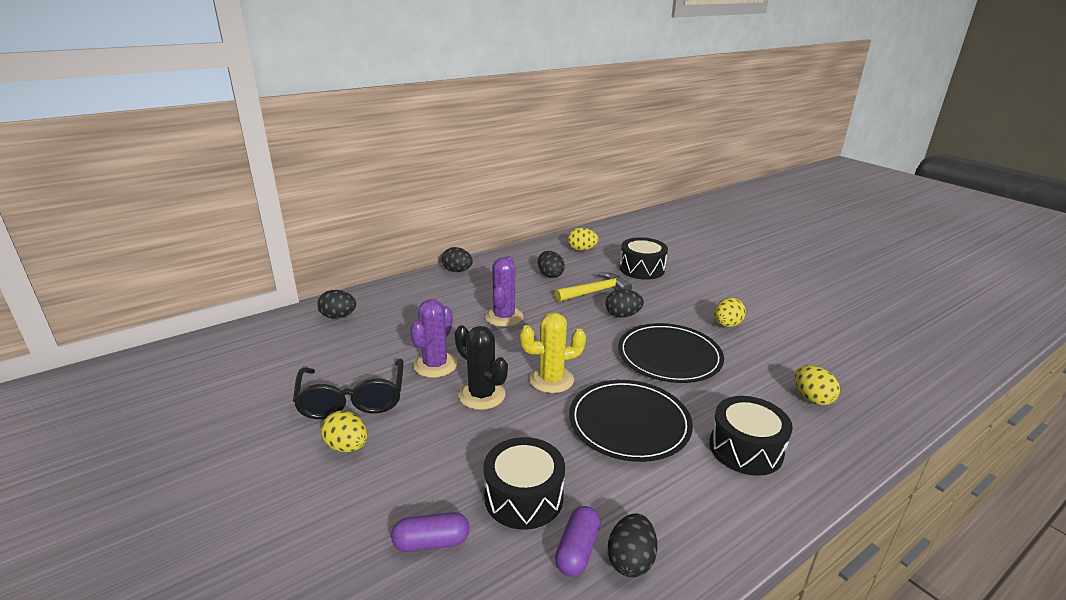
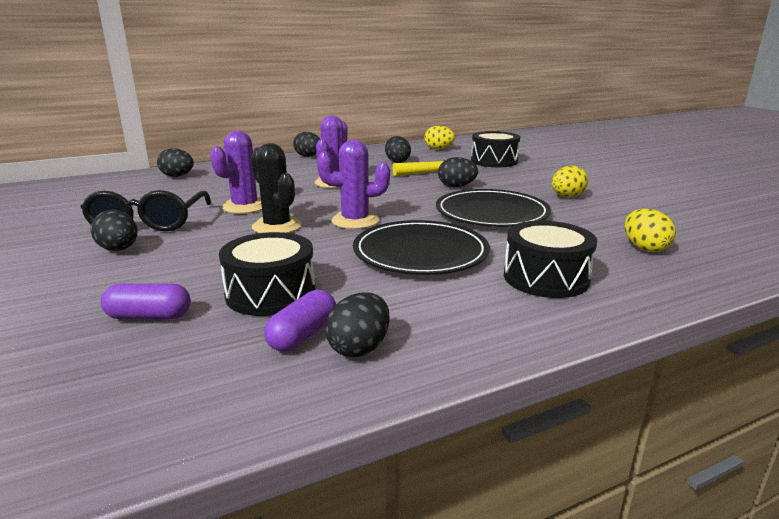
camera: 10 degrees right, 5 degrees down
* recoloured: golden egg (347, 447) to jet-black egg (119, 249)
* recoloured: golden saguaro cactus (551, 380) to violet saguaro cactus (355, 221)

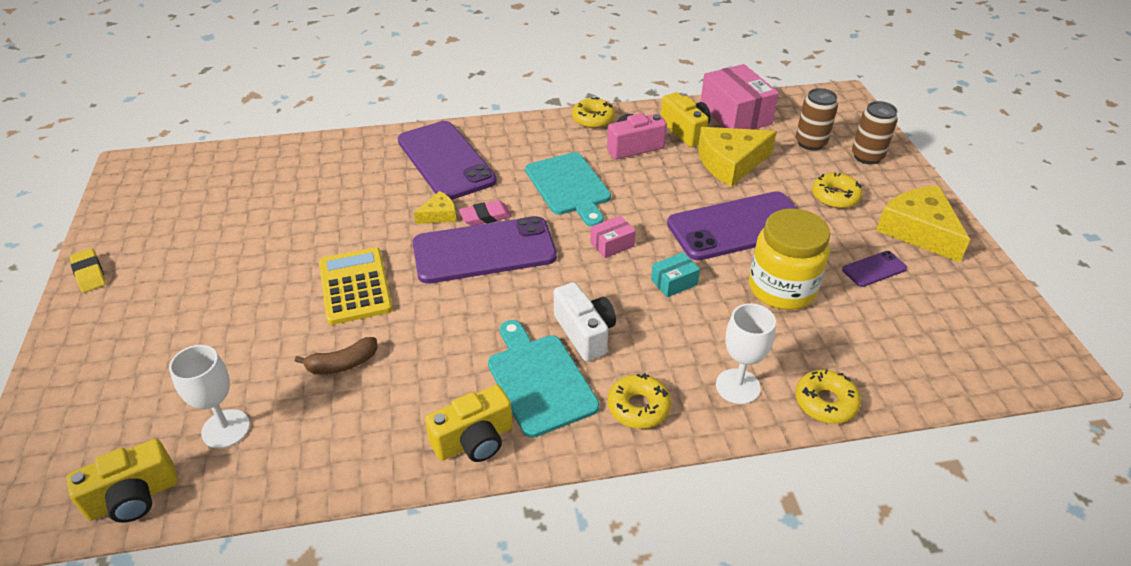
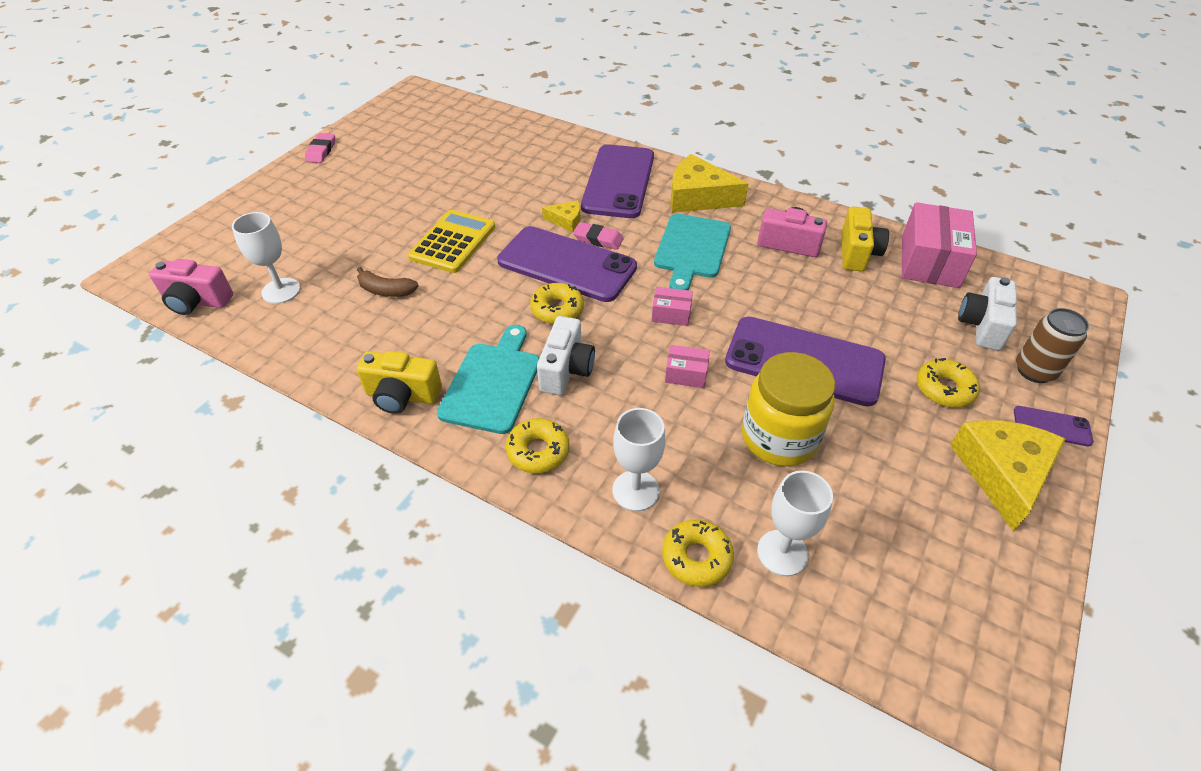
camera: 40 degrees right, 5 degrees up
* recoloured: golden camera (134, 497) to pink camera (197, 301)
* recoloured: golden gum eraser (89, 273) to pink gum eraser (321, 151)
* moved: golden glazed donut (593, 119) to (557, 309)
* recoloured: turquoise box (674, 282) to pink box (686, 374)
* moved: golden cheese wedge (730, 163) to (698, 197)
* added: pure white chalice (782, 553)
* replaced: brown tin (810, 143) to pure white camera (982, 326)
* moved: violet mobile phone (874, 269) to (1052, 426)

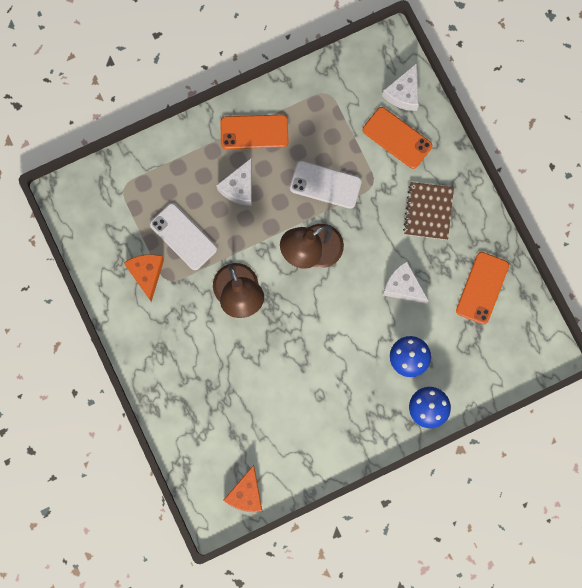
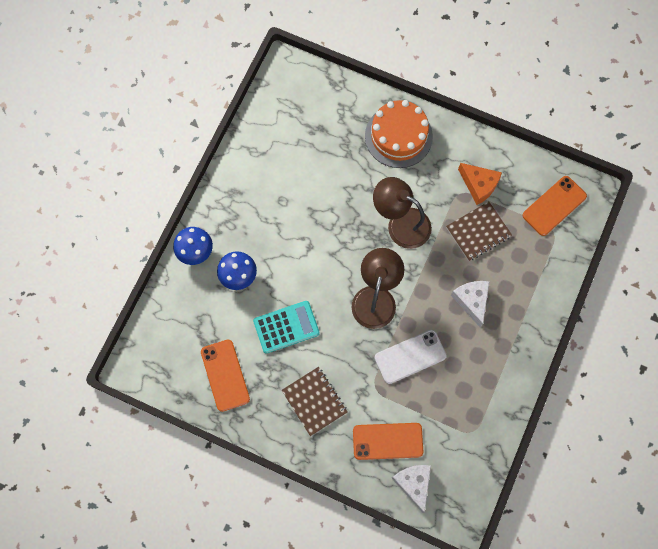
camera: 140 degrees right, 5 degrees down
* replaced: pure white cheese wedge (403, 286) to turquoise pocket calculator (286, 327)
* added: bright orange layer cake (398, 136)
* replaced: pure white mobile phone (183, 236) to brown notepad (478, 232)
* moved: bright orange mobile phone (254, 132) to (554, 206)
* removed: bright orange cheese wedge (246, 494)

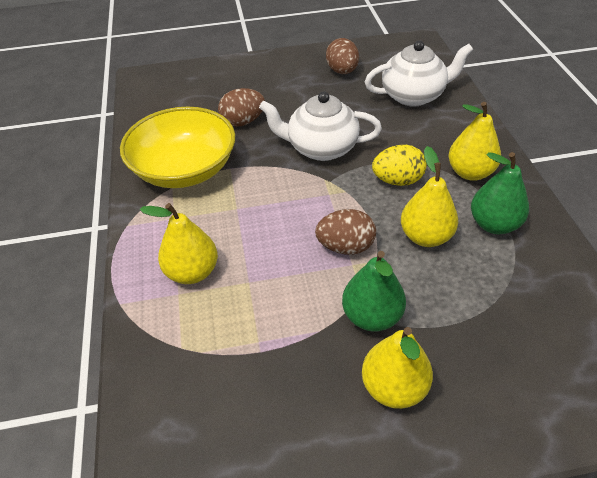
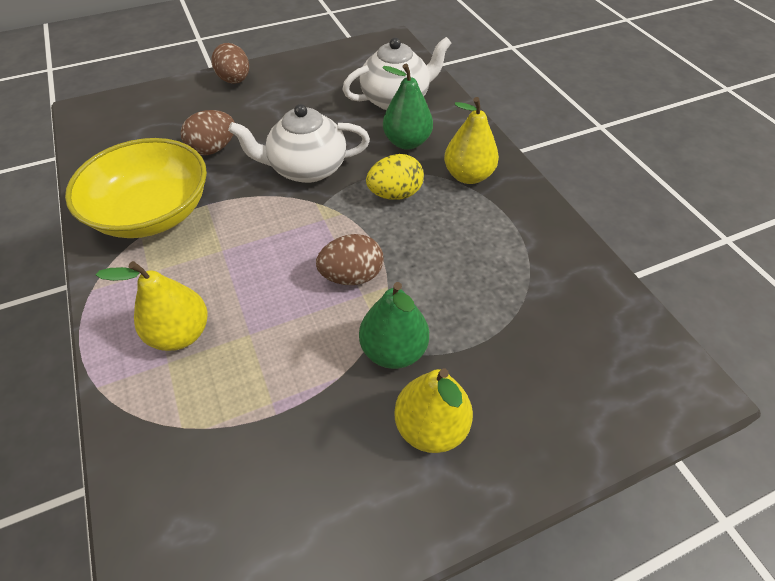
camera: 15 degrees left, 5 degrees up
* moved: brown egg (342, 71) to (235, 80)
* moved: green pear (494, 224) to (407, 142)
* removed: golden pear (425, 237)

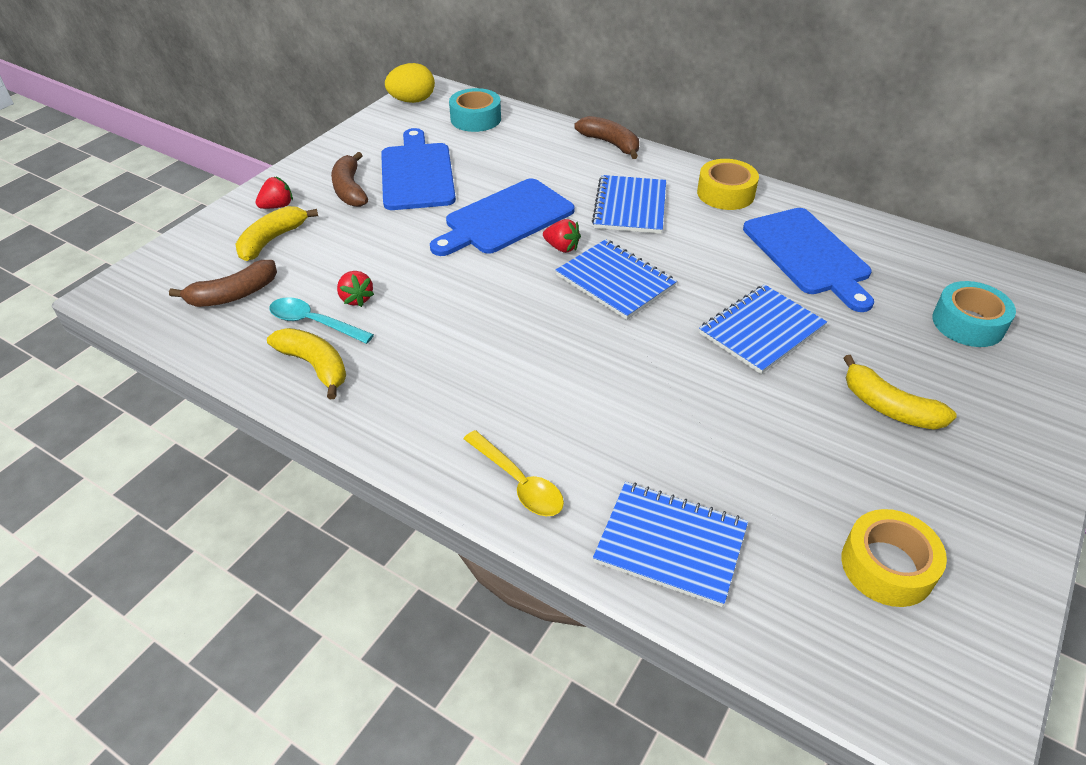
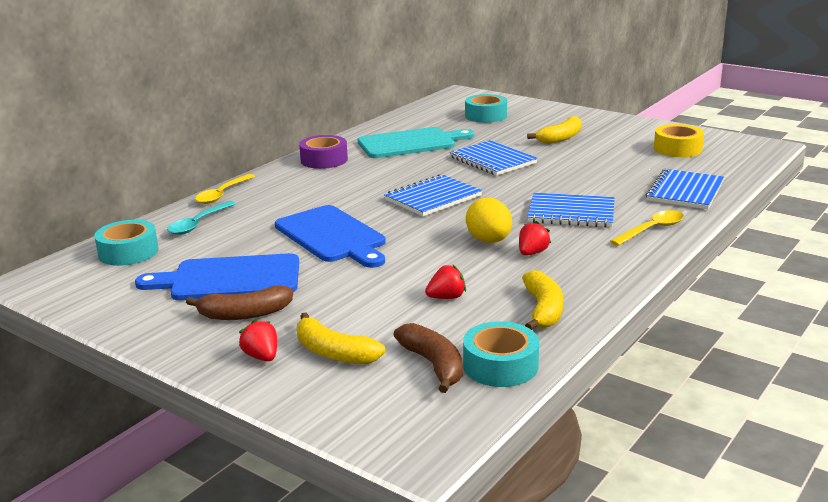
camera: 85 degrees left, 20 degrees down
* moved: turquoise teaspoon (314, 323) to (198, 224)
* replaced: brown banana (610, 144) to golden teaspoon (222, 194)
* recoloured: golden roll of tape (725, 193) to violet roll of tape (324, 160)
* recoloured: blue bread board (808, 254) to turquoise bread board (410, 143)
* added: turquoise roll of tape (500, 365)
* moved: golden egg (412, 101) to (489, 241)
* moved: scarlet toy strawberry (562, 247) to (532, 253)
* turned: golden banana (315, 366) = (543, 310) 135 degrees clockwise
* moved: blue notepad (630, 207) to (571, 213)

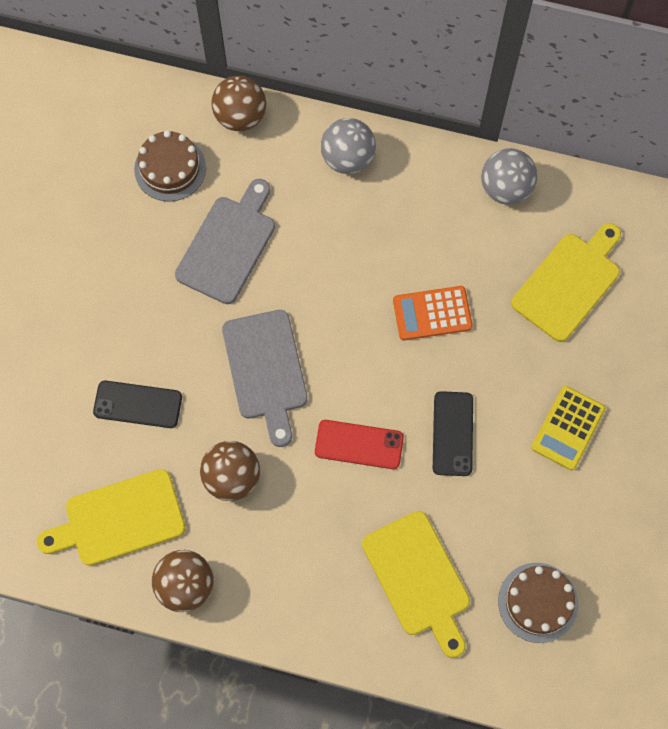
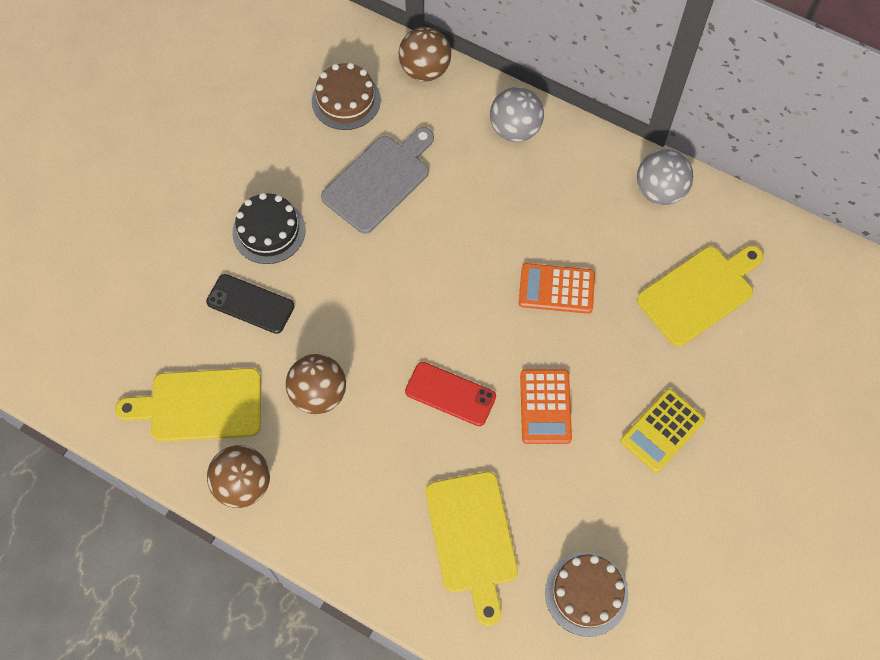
camera: 15 degrees right, 5 degrees down
* added: jet-black layer cake (269, 231)
* replaced: jet-black mobile phone (453, 433) to bright orange pocket calculator (545, 407)
* removed: ash-grey bread board (266, 370)

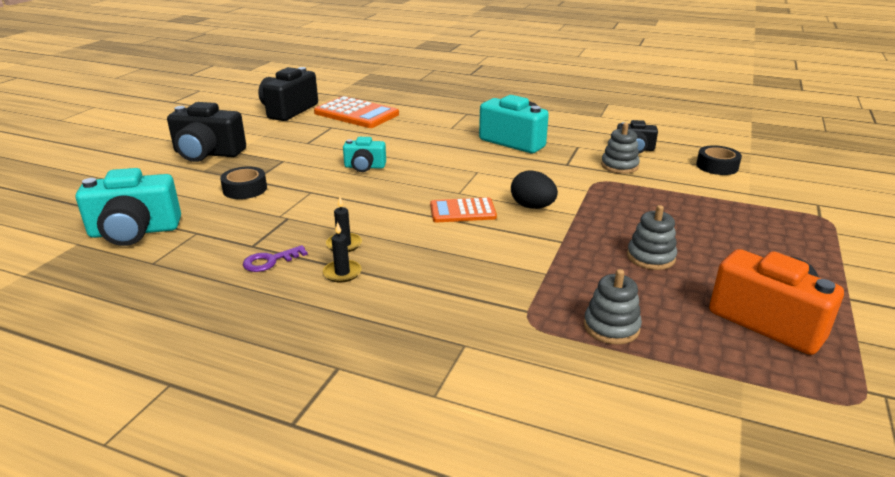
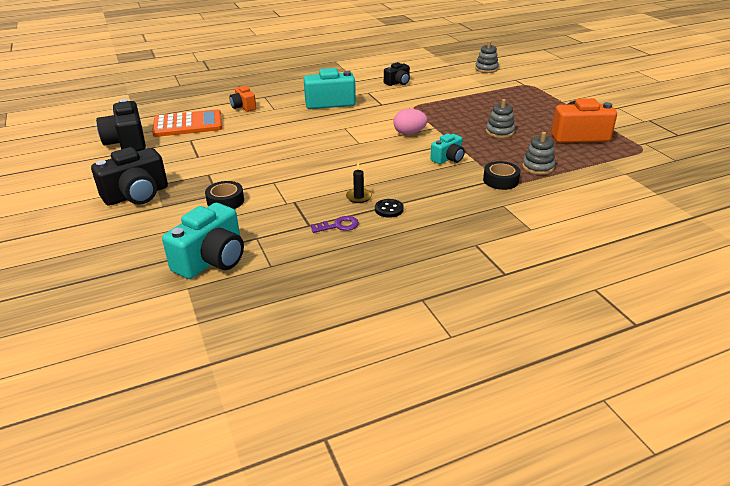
camera: 45 degrees left, 5 degrees up
* added: bright orange camera (243, 107)
* turned: violet key (270, 261) = (338, 226) 120 degrees counterclockwise
* replaced: jet-black wax candle (342, 273) to jet-black sewing button (389, 209)
* recoloured: jet-black egg (532, 207) to pink egg (409, 133)
* moved: turquoise camera (364, 167) to (448, 158)
* moved: ash-grey stacking rings (619, 166) to (486, 69)
* moved: jet-black roll of tape (717, 166) to (500, 180)
* removed: bright orange pocket calculator (462, 211)

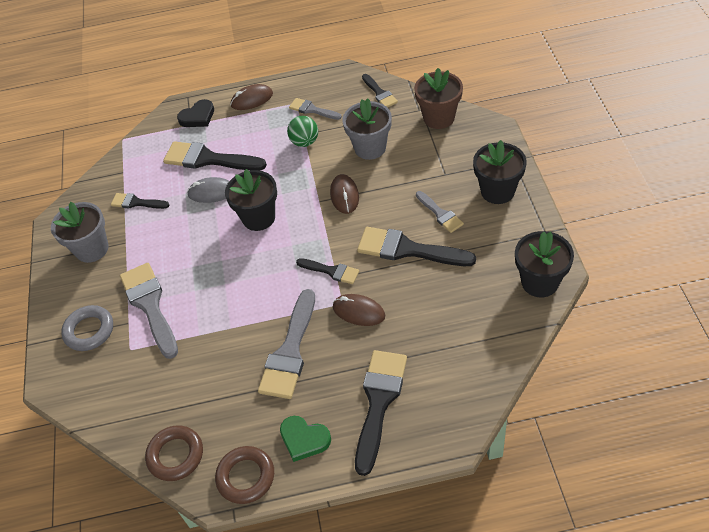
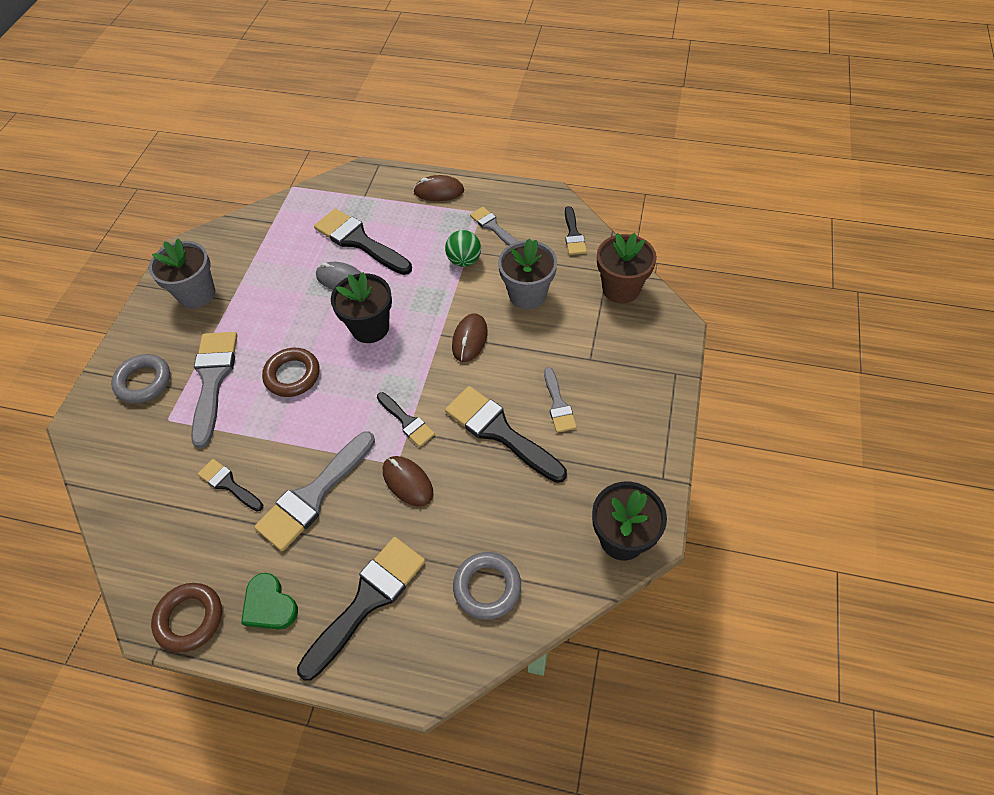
camera: 20 degrees right, 5 degrees up
* moved: jet-black paint brush (137, 202) to (229, 484)
* moved: brown ring (175, 455) to (292, 375)
* added: ash-grey ring (487, 587)
* removed: jet-black love heart (198, 117)
* removed: jet-black plant pot (497, 191)

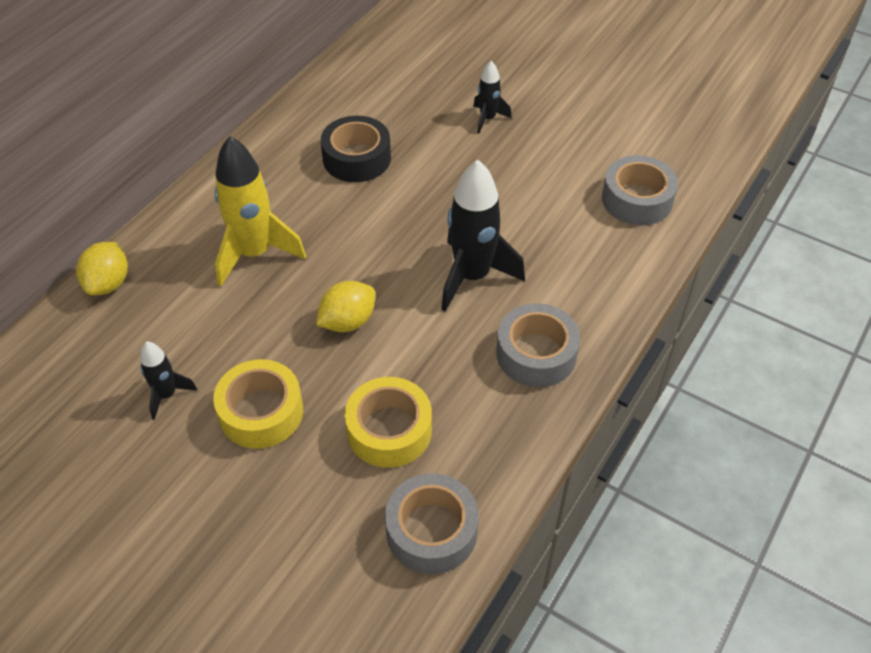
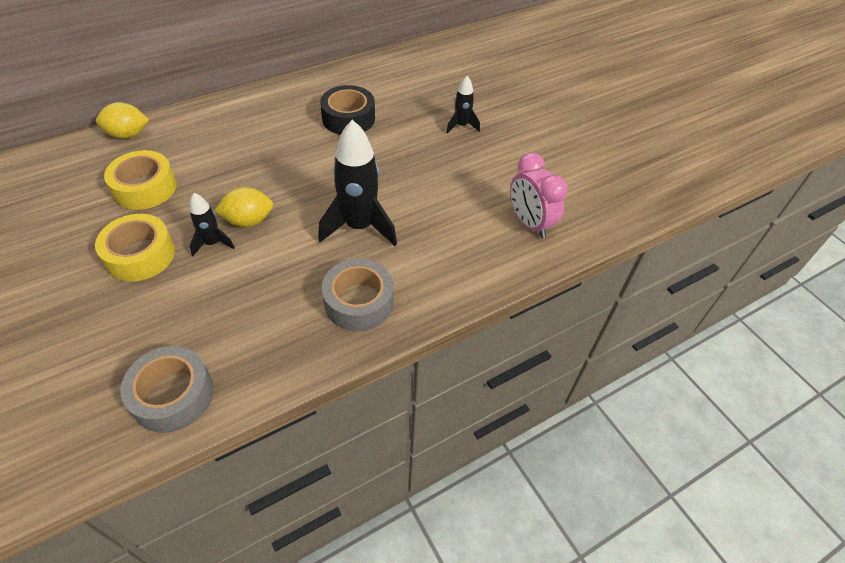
camera: 25 degrees right, 0 degrees up
* turned: golden toy lemon (108, 283) = (128, 134) 45 degrees clockwise
* moved: golden roll of tape (389, 430) to (145, 188)
* moved: jet-black toy rocket (167, 395) to (212, 243)
* replaced: ash-grey roll of tape (637, 199) to pink alarm clock (529, 223)
* removed: golden toy rocket (255, 253)

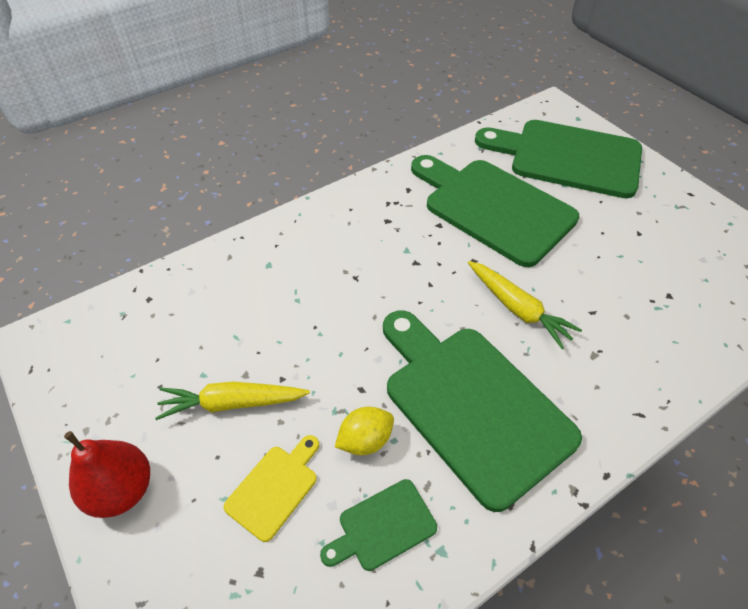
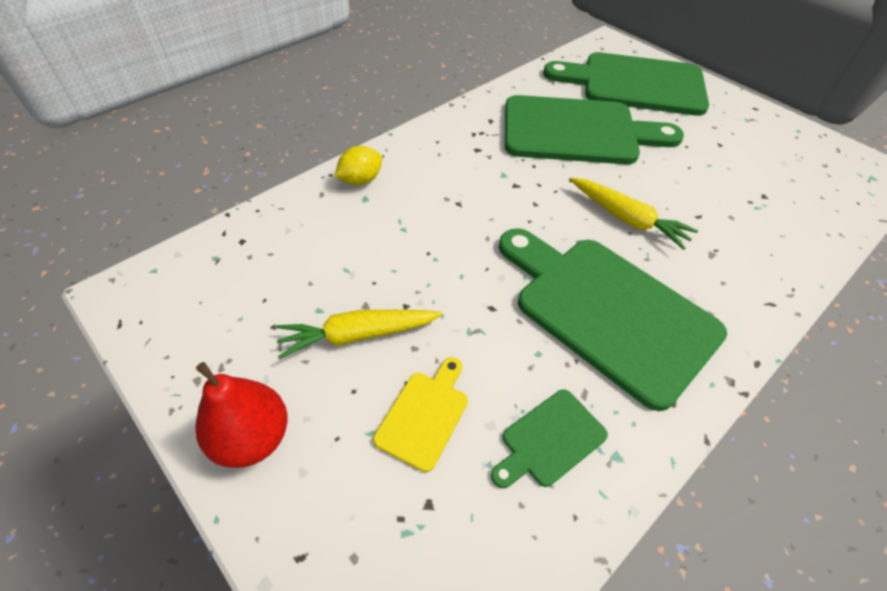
camera: 10 degrees left, 0 degrees up
* moved: golden toy lemon (365, 440) to (360, 180)
* turned: green bread board (493, 208) = (577, 131) 150 degrees clockwise

